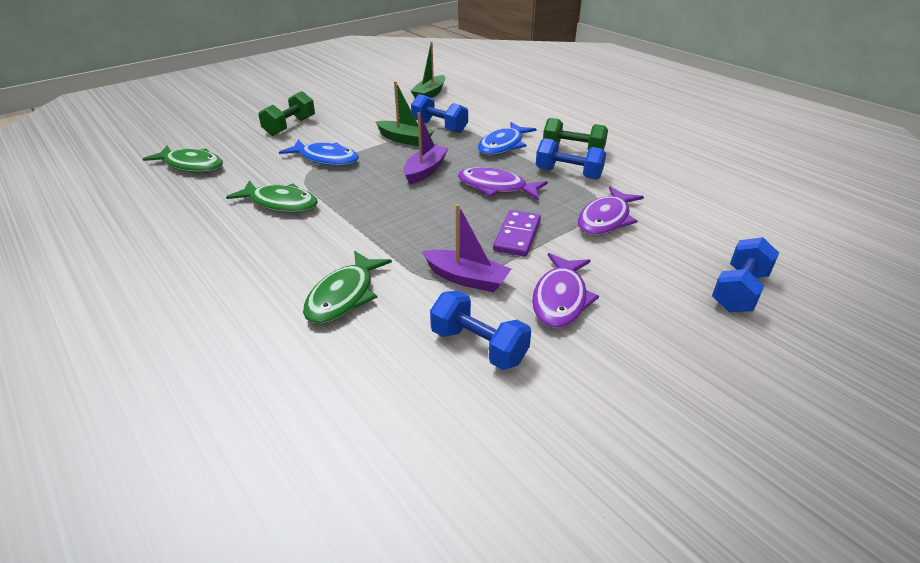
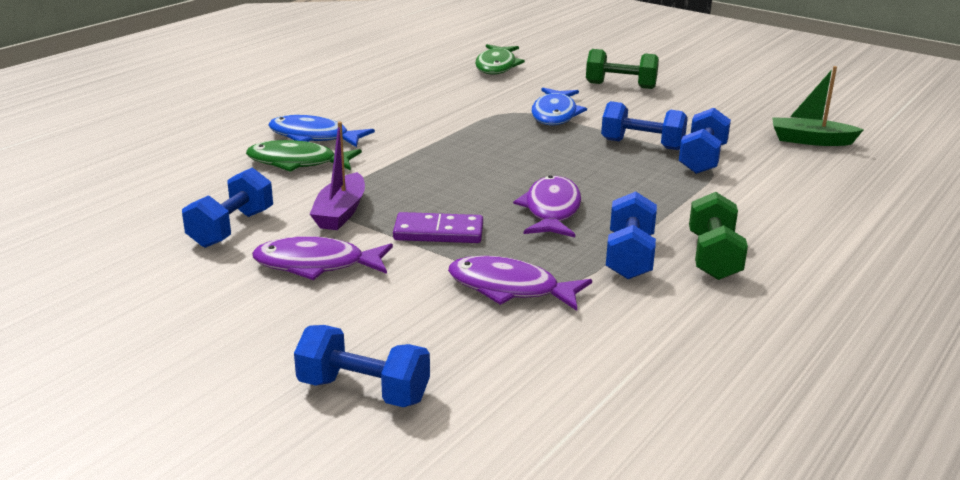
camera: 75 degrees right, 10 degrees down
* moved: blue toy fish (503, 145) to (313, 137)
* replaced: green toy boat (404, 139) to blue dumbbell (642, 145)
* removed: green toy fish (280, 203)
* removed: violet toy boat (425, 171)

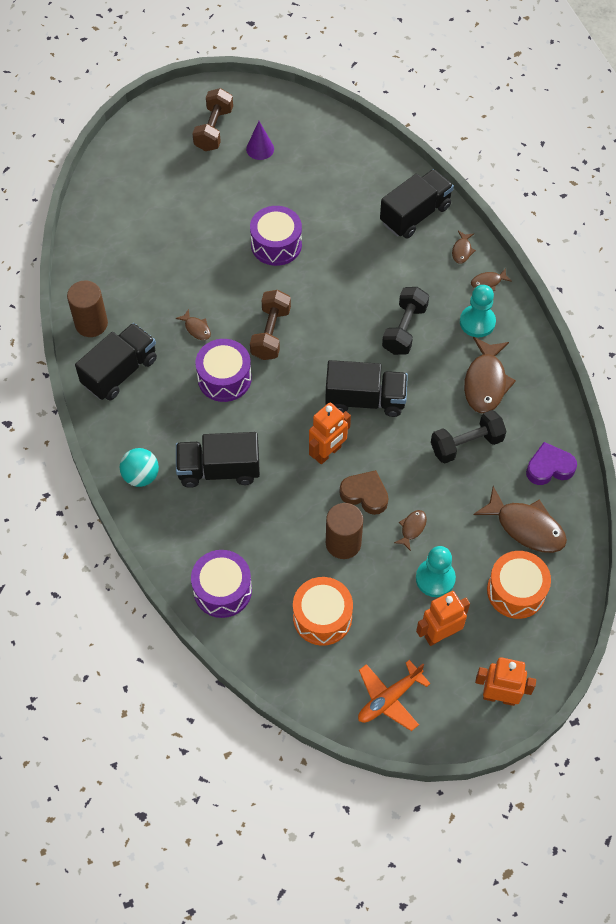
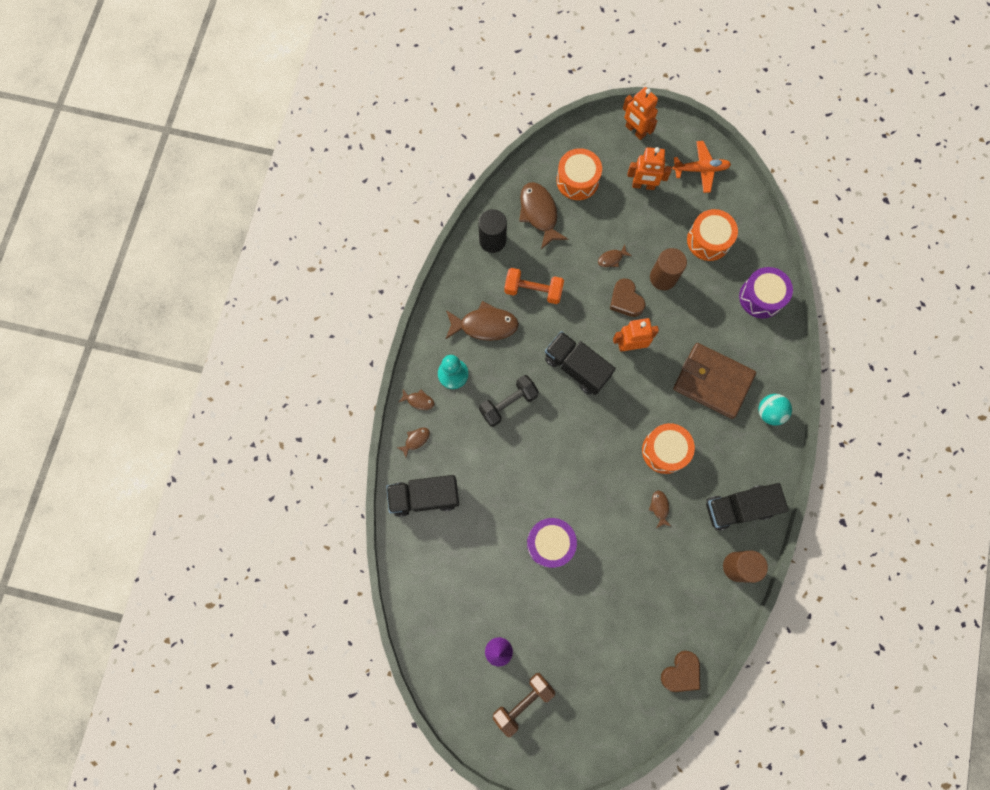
camera: 145 degrees left, 15 degrees up
* turned: brown toy fish (485, 382) = (485, 325) 45 degrees clockwise
* replaced: violet love heart (549, 467) to jet-black cylinder shape (492, 240)
* recoloured: jet-black dumbbell (466, 444) to bright orange dumbbell (533, 290)
* recoloured: violet snare drum (224, 378) to bright orange snare drum (665, 450)
* added: brown love heart (681, 672)
* replaced: jet-black toy truck (219, 470) to brown wallet (712, 381)
* removed: brown dumbbell (271, 333)
* removed: turquoise pawn (435, 578)

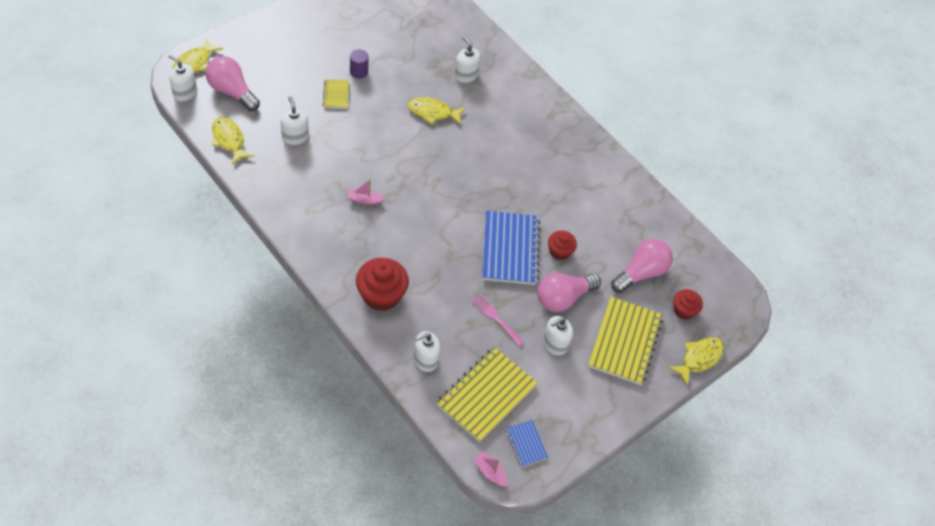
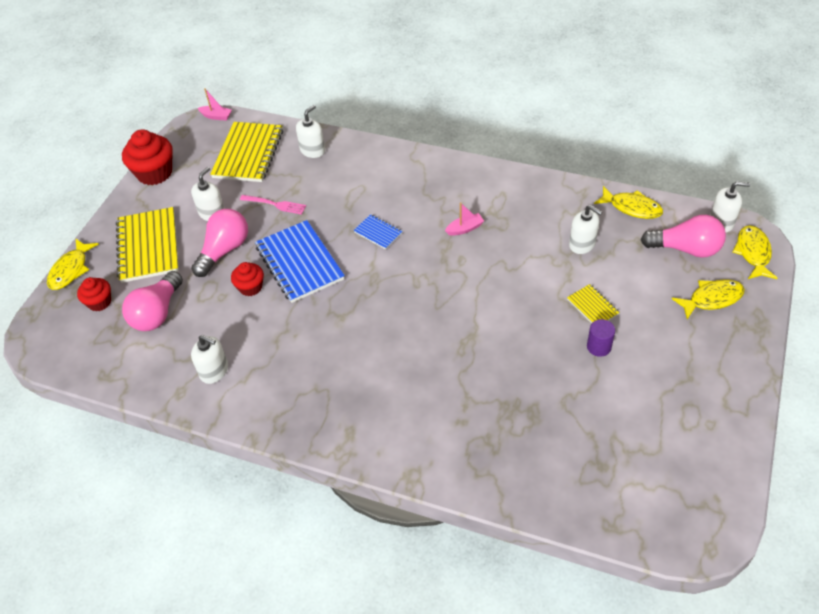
camera: 160 degrees right, 5 degrees down
* moved: scarlet fairy cake (381, 295) to (154, 173)
* moved: pure white pump bottle (466, 75) to (214, 371)
* moved: blue notepad (526, 444) to (378, 233)
* moved: golden toy fish (433, 112) to (712, 299)

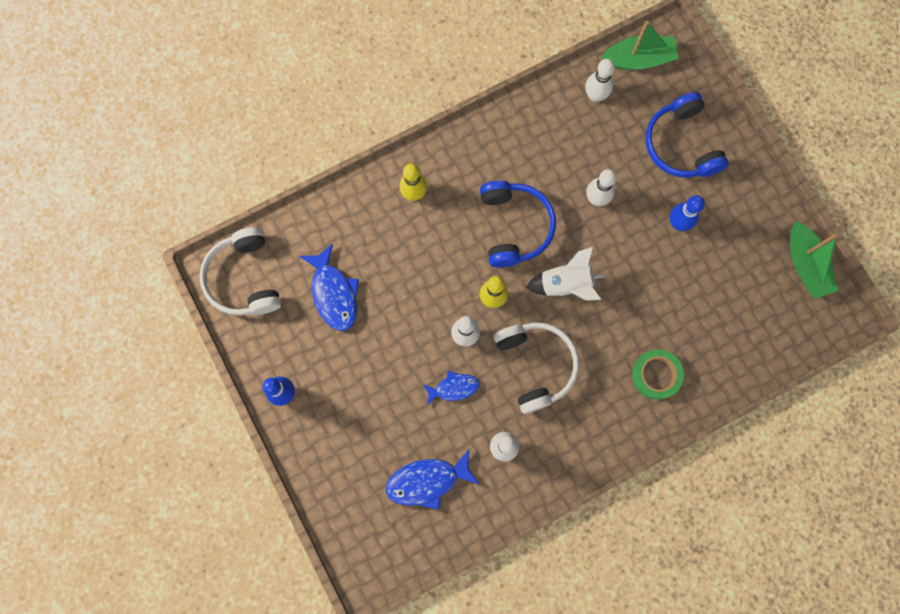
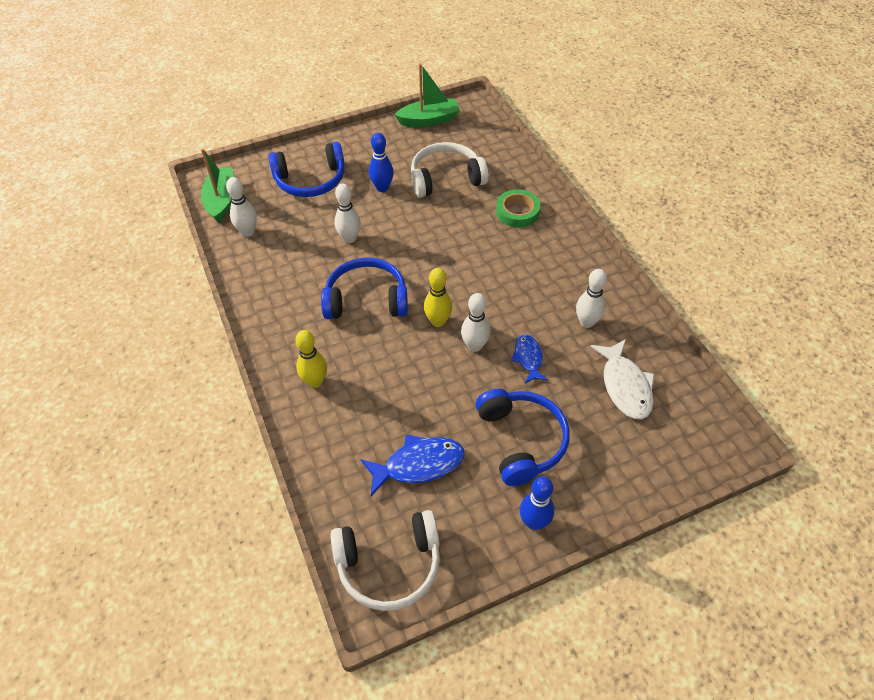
camera: 85 degrees left, 25 degrees down
* moved: pure white headset (536, 365) to (446, 178)
* added: blue headset (521, 440)
* recoloured: blue toy fish (427, 481) to pure white toy fish (625, 386)
* removed: pure white toy rocket (565, 284)

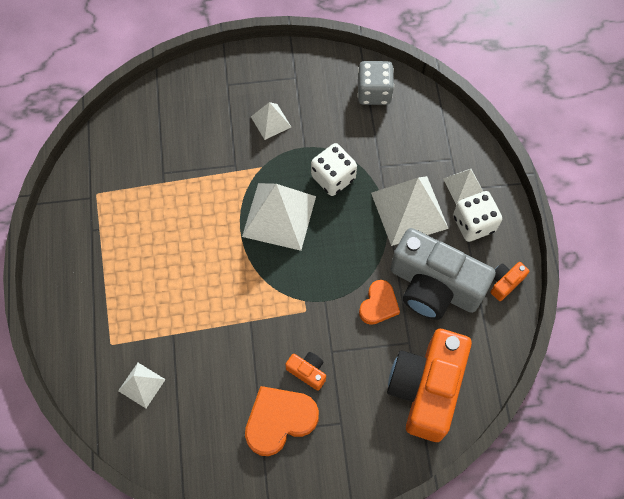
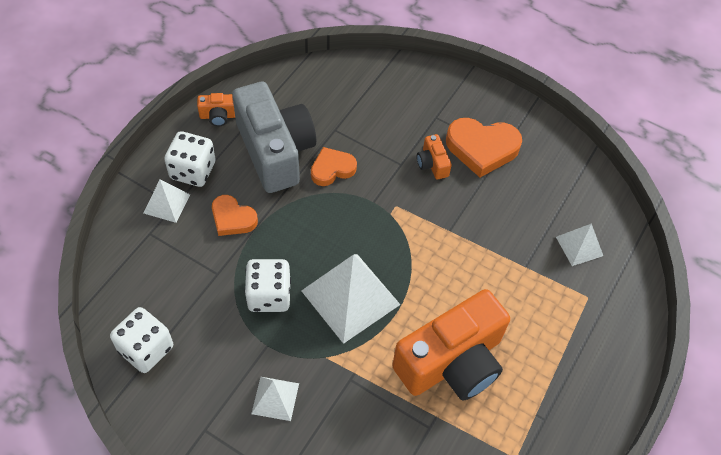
camera: 145 degrees left, 10 degrees down
* recoloured: ash-grey die (374, 92) to pure white die (146, 349)
* replaced: pure white solid pyramid (409, 210) to bright orange love heart (232, 218)
* moved: bright orange camera (426, 388) to (452, 362)

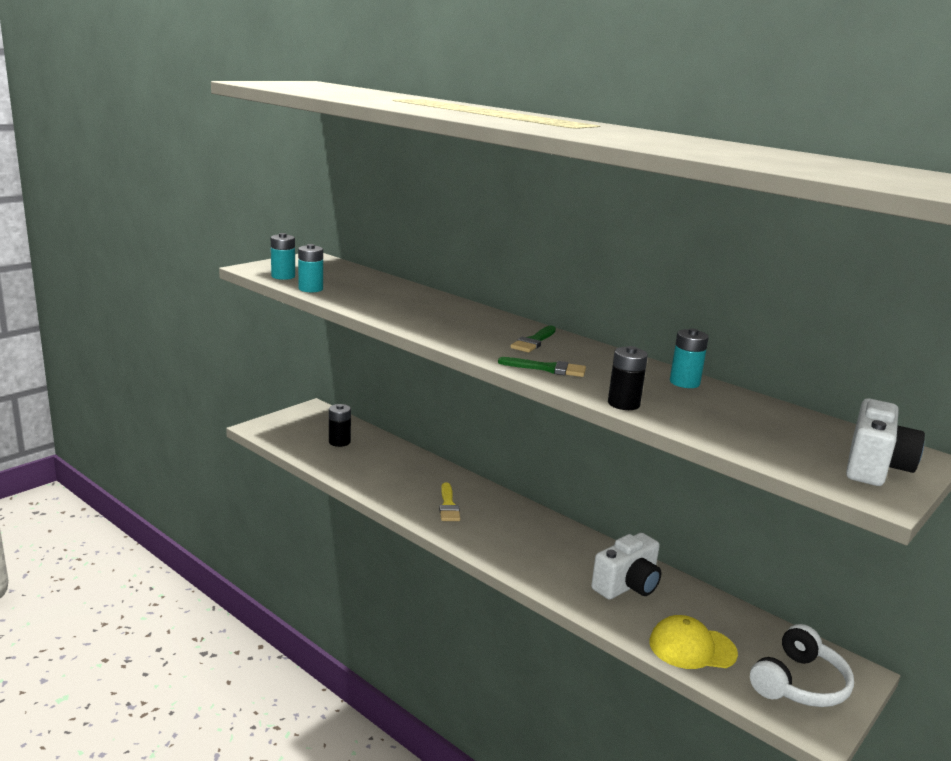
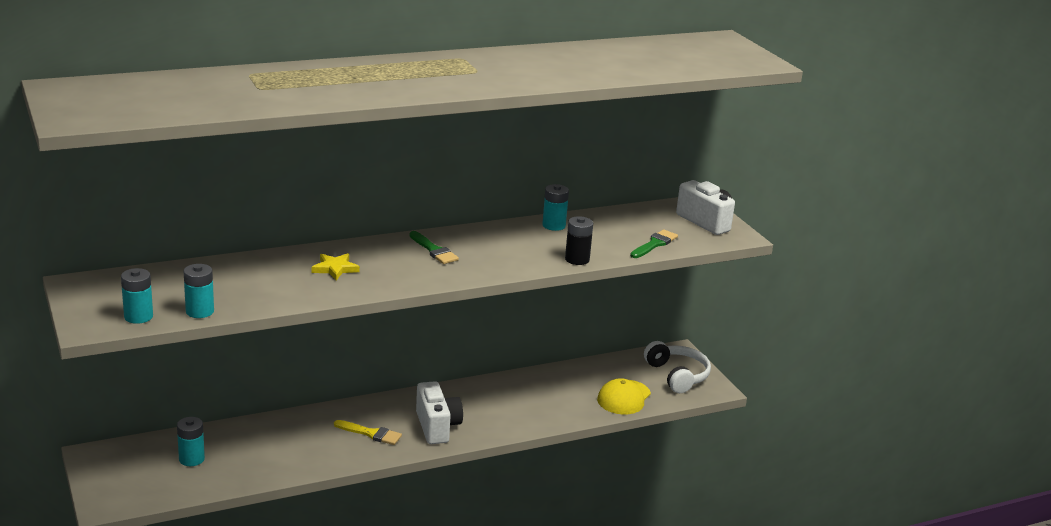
camera: 65 degrees left, 5 degrees up
* recoloured: jet-black battery (339, 442) to turquoise battery (191, 459)
* added: golden star (335, 269)
* moved: pure white camera (627, 586) to (437, 427)
* moved: green paint brush (547, 369) to (654, 244)

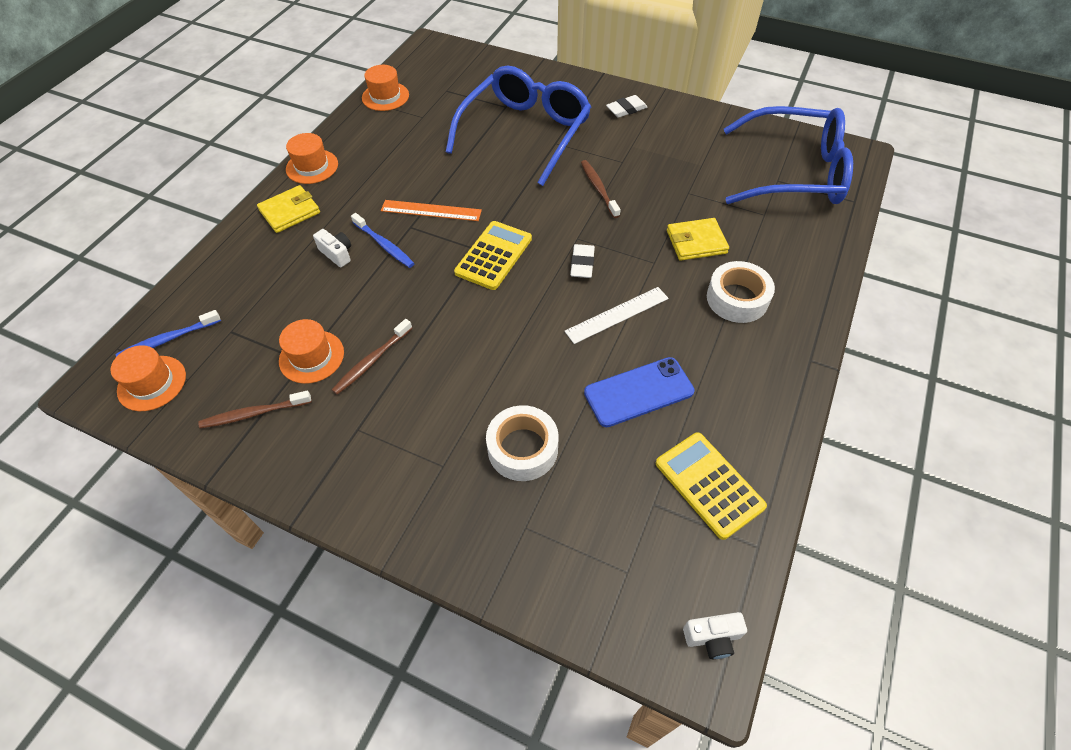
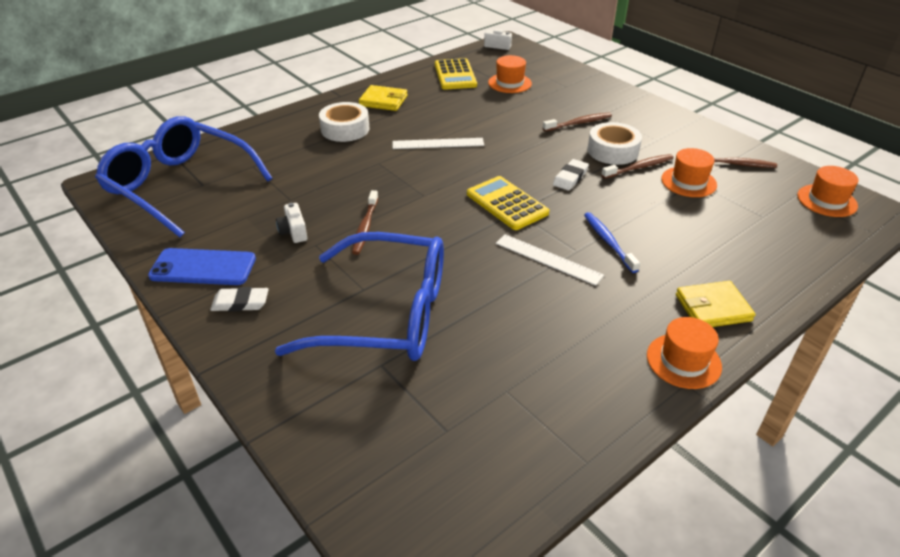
camera: 155 degrees left, 15 degrees down
* moved: blue mobile phone (638, 392) to (203, 267)
* turned: blue glasses (525, 133) = (386, 314) 135 degrees counterclockwise
* moved: pure white camera (337, 254) to (294, 232)
* moved: golden wallet (696, 242) to (383, 101)
* turned: golden pocket calculator (494, 256) = (507, 204) 90 degrees clockwise
* moved: bright orange tall hat (385, 96) to (509, 83)
* recoloured: bright orange measuring stick (431, 210) to pure white measuring stick (548, 259)
* added: brown tooth brush (578, 123)
* moved: pure white gum eraser (582, 264) to (570, 177)
* moved: pure white roll of tape (522, 448) to (612, 151)
* removed: blue tooth brush (168, 339)

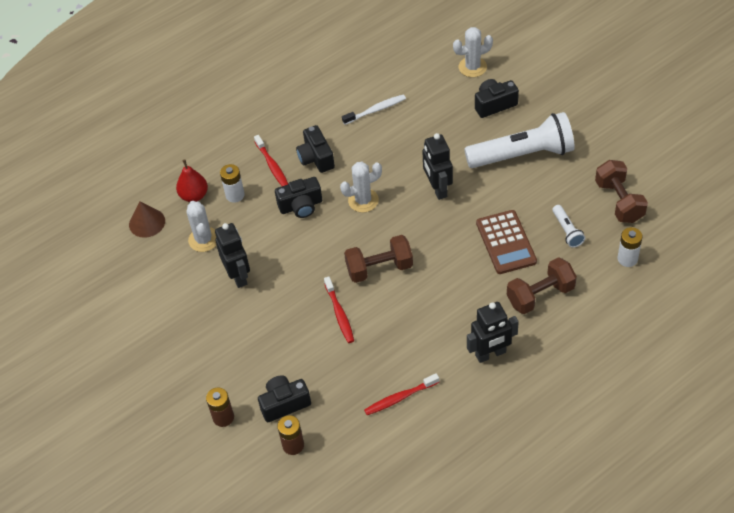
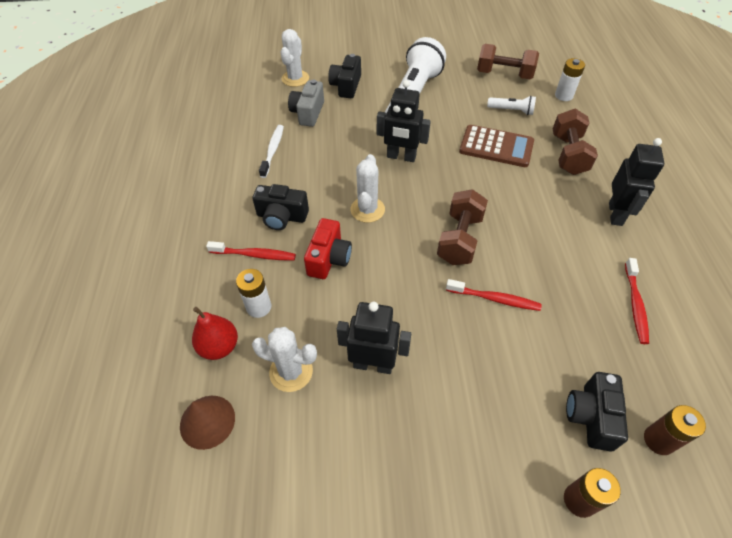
camera: 60 degrees left, 0 degrees up
* added: ash-grey camera (308, 113)
* recoloured: jet-black camera (301, 206) to scarlet camera (329, 259)

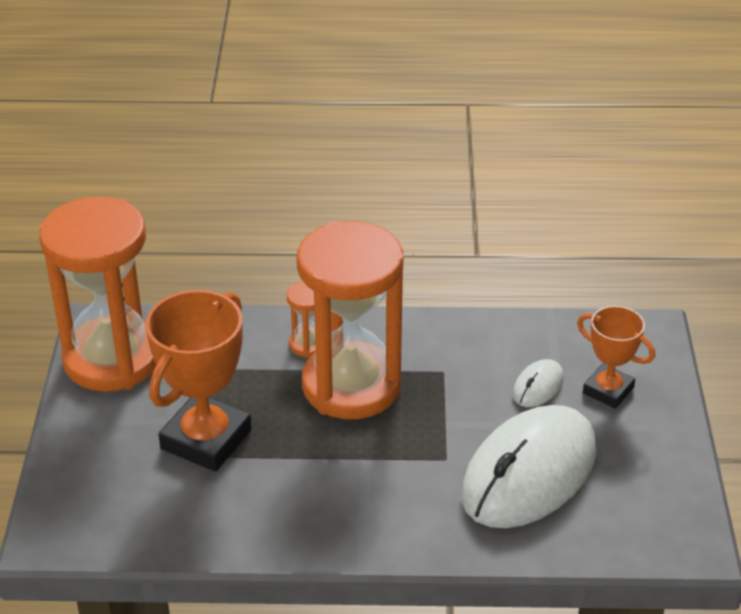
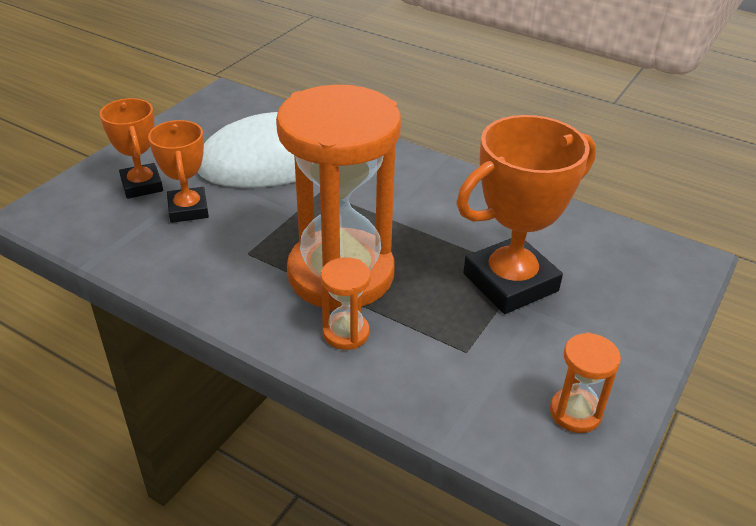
camera: 150 degrees left, 0 degrees up
* replaced: pure white mouse (538, 386) to bright orange prize cup (188, 209)
* resized: bright orange sandglass (112, 359) = (575, 413) x0.41

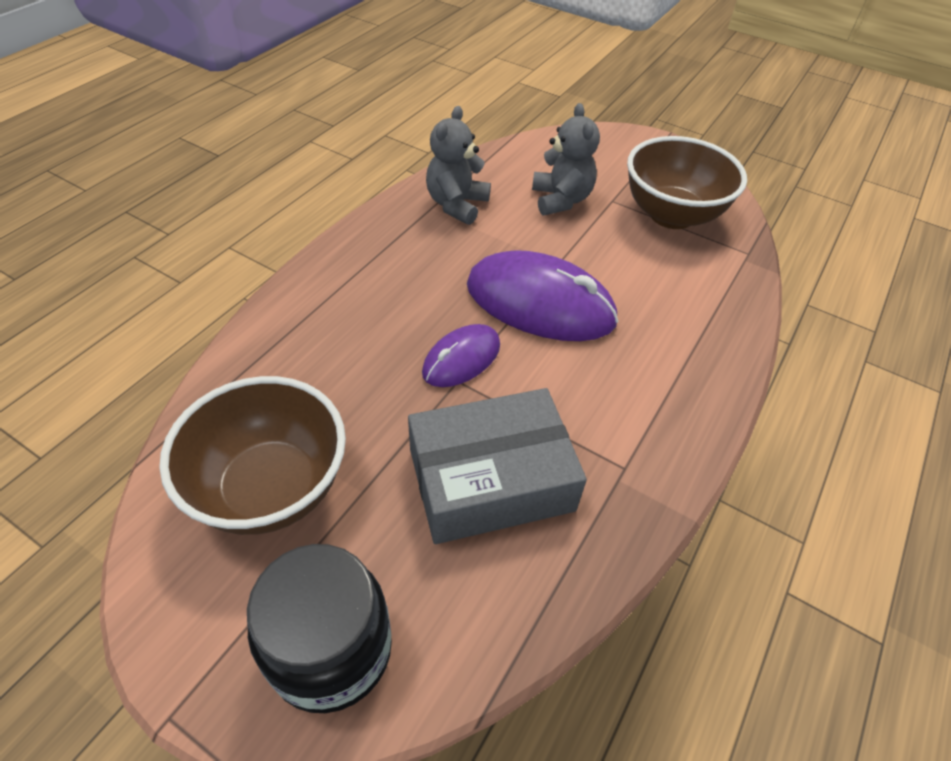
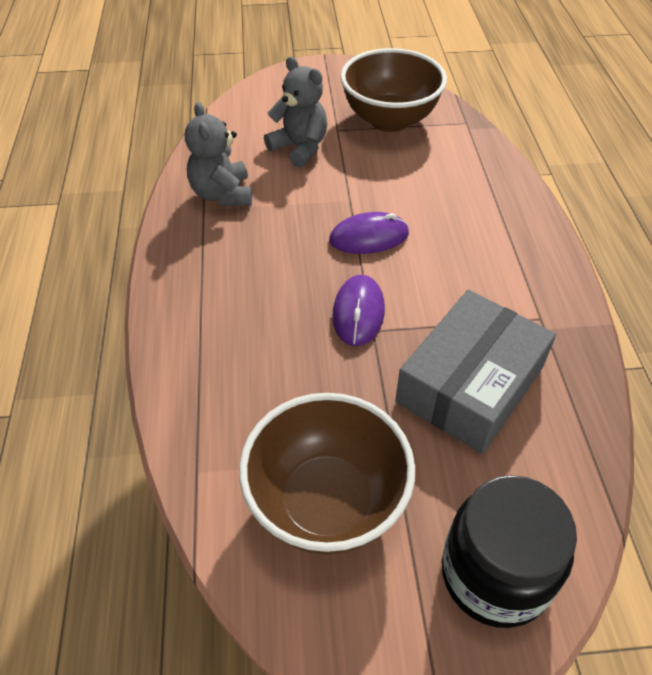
camera: 35 degrees left, 0 degrees up
* resized: violet mouse (540, 303) = (369, 237) x0.56

